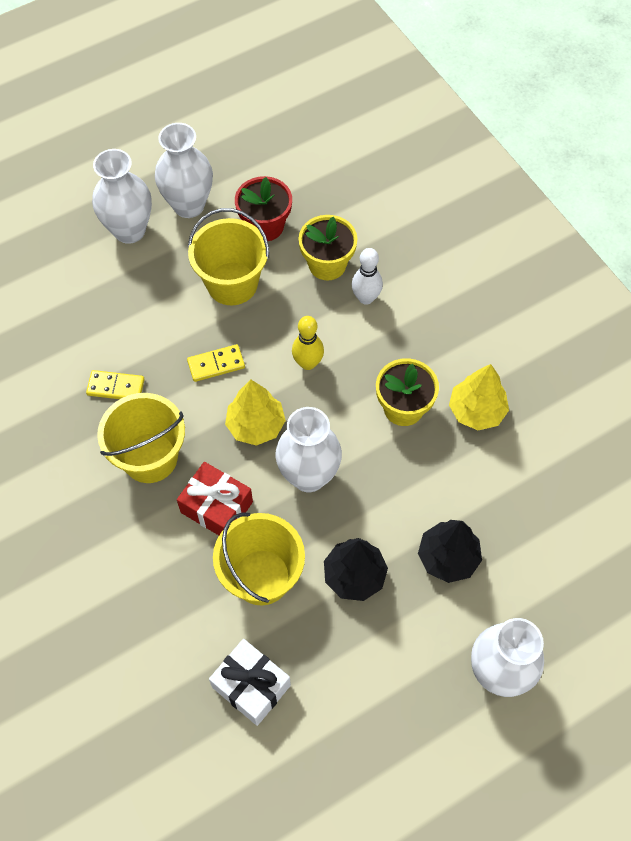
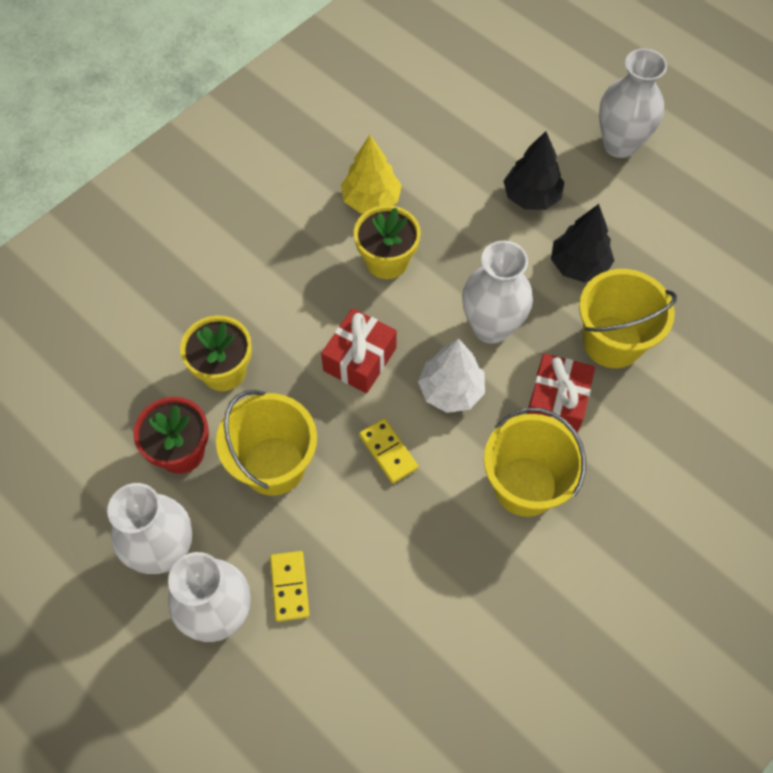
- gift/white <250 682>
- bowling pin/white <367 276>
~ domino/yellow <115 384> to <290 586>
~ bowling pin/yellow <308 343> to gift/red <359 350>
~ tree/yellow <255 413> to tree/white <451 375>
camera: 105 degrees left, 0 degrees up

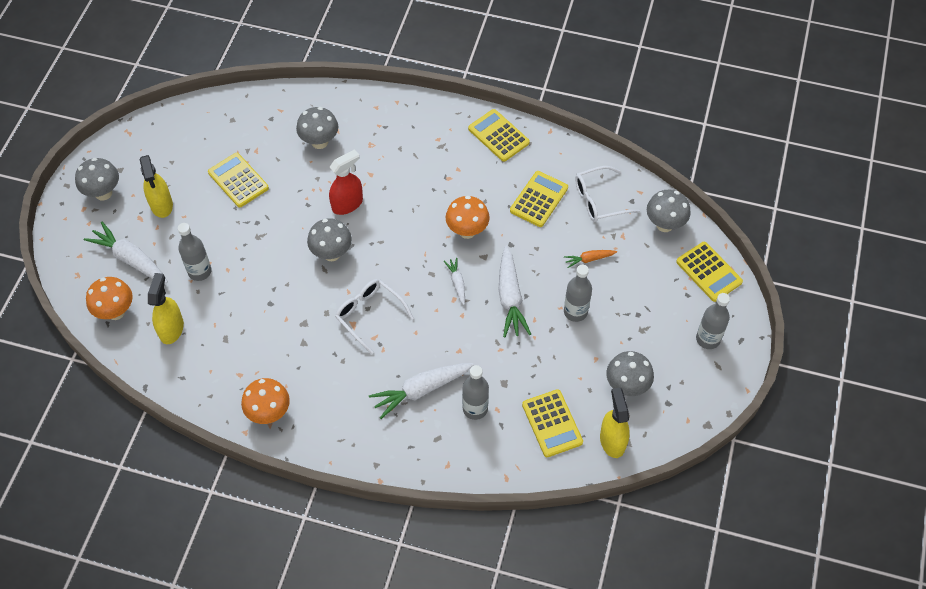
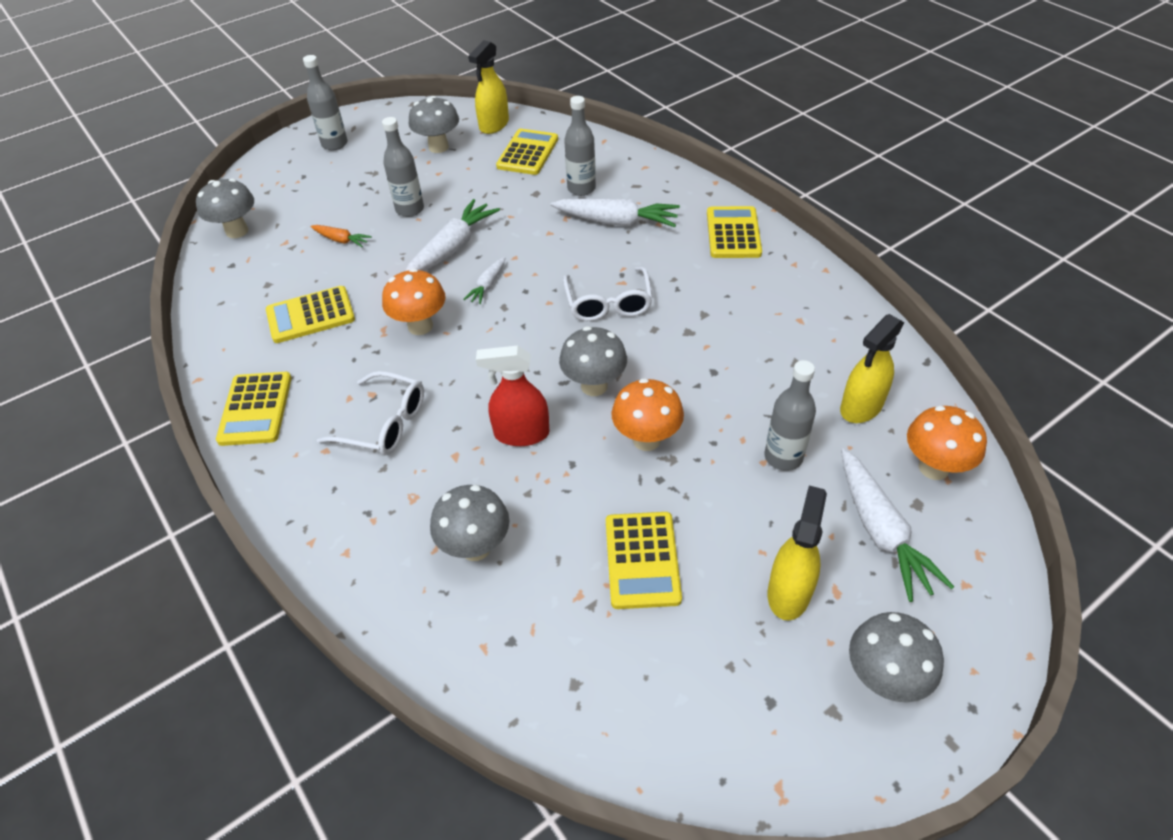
~ mushroom/orange <265 401> to <647 414>
~ glasses/white <607 194> to <370 413>
~ calculator/yellow <709 272> to <734 232>
camera: 140 degrees left, 10 degrees down

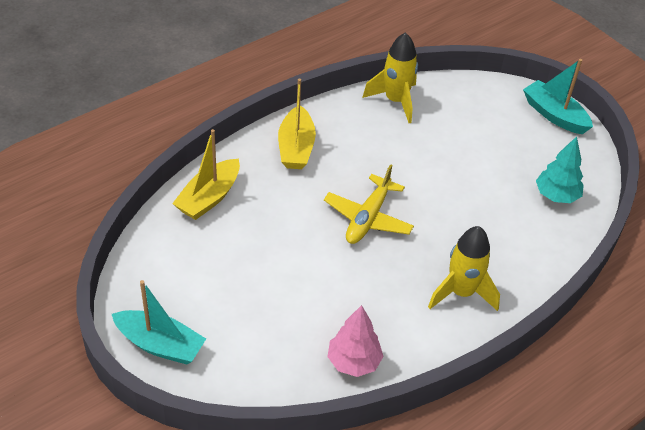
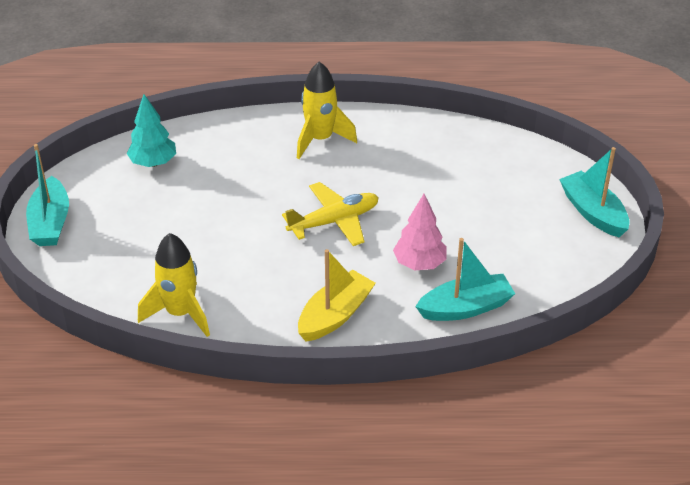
~ tree/pink <356 341> to <420 232>
~ boat/yellow <206 174> to boat/turquoise <465 279>
camera: 140 degrees left, 5 degrees down

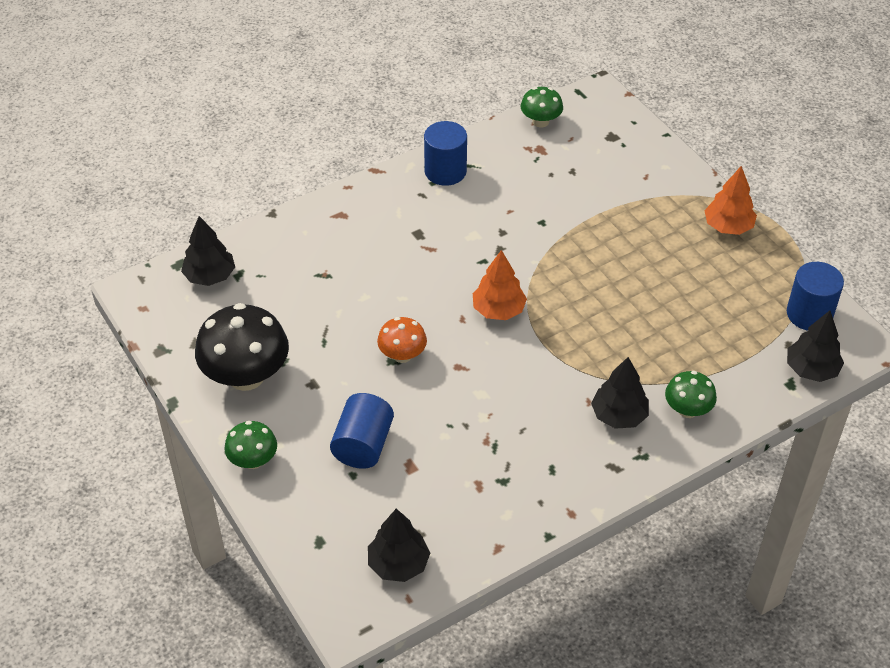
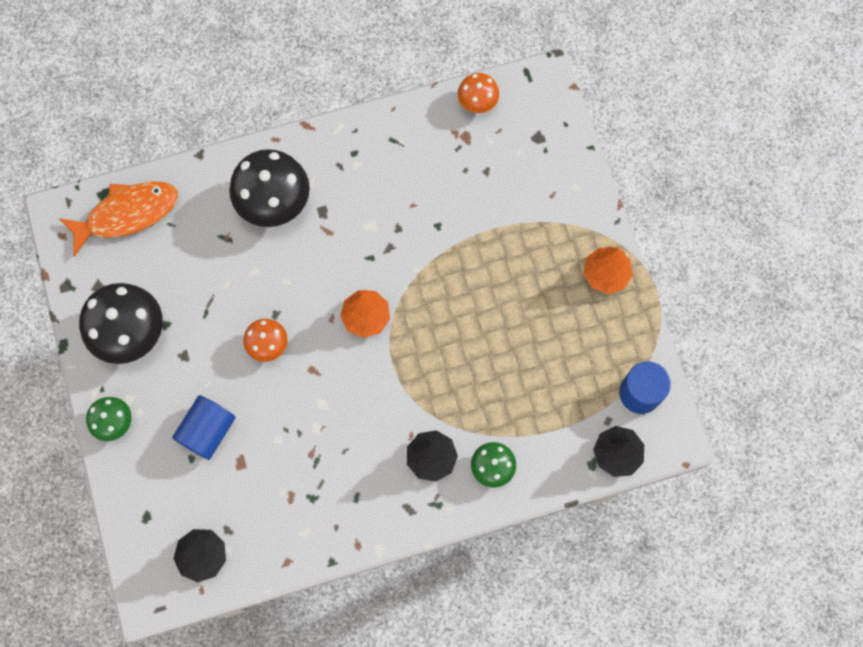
- cylinder/blue <445 153>
+ mushroom/black <269 188>
~ tree/black <208 251> to fish/orange <119 219>
~ mushroom/green <542 107> to mushroom/orange <478 93>
camera: 15 degrees right, 25 degrees up

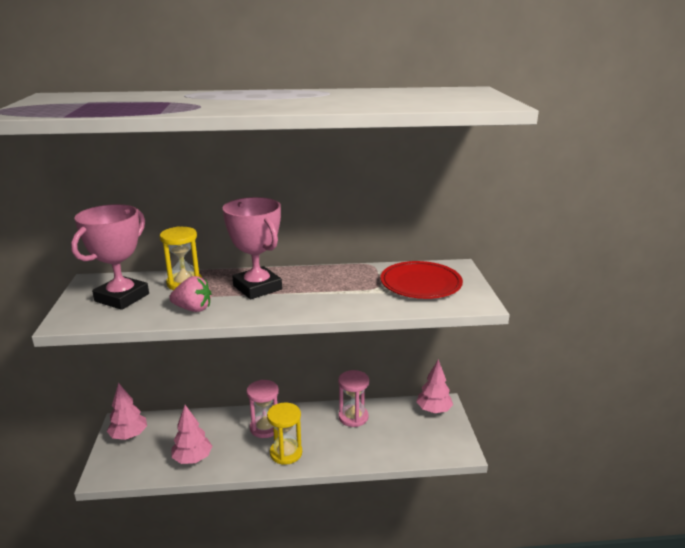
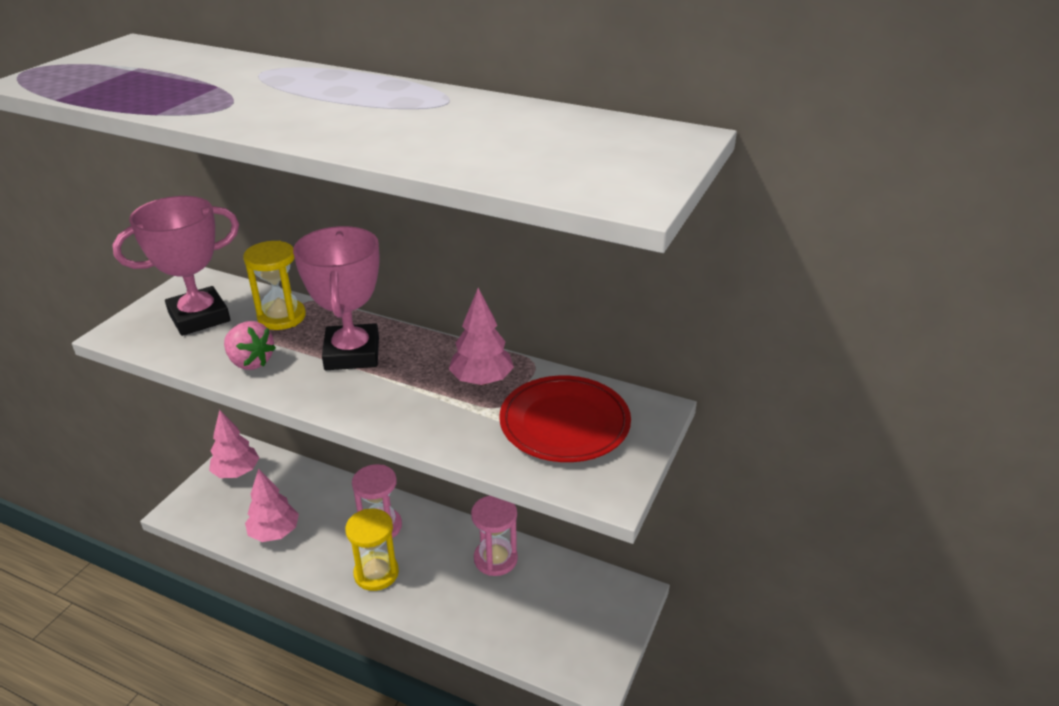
~ tree/pink <434 386> to <481 336>
camera: 30 degrees right, 10 degrees up

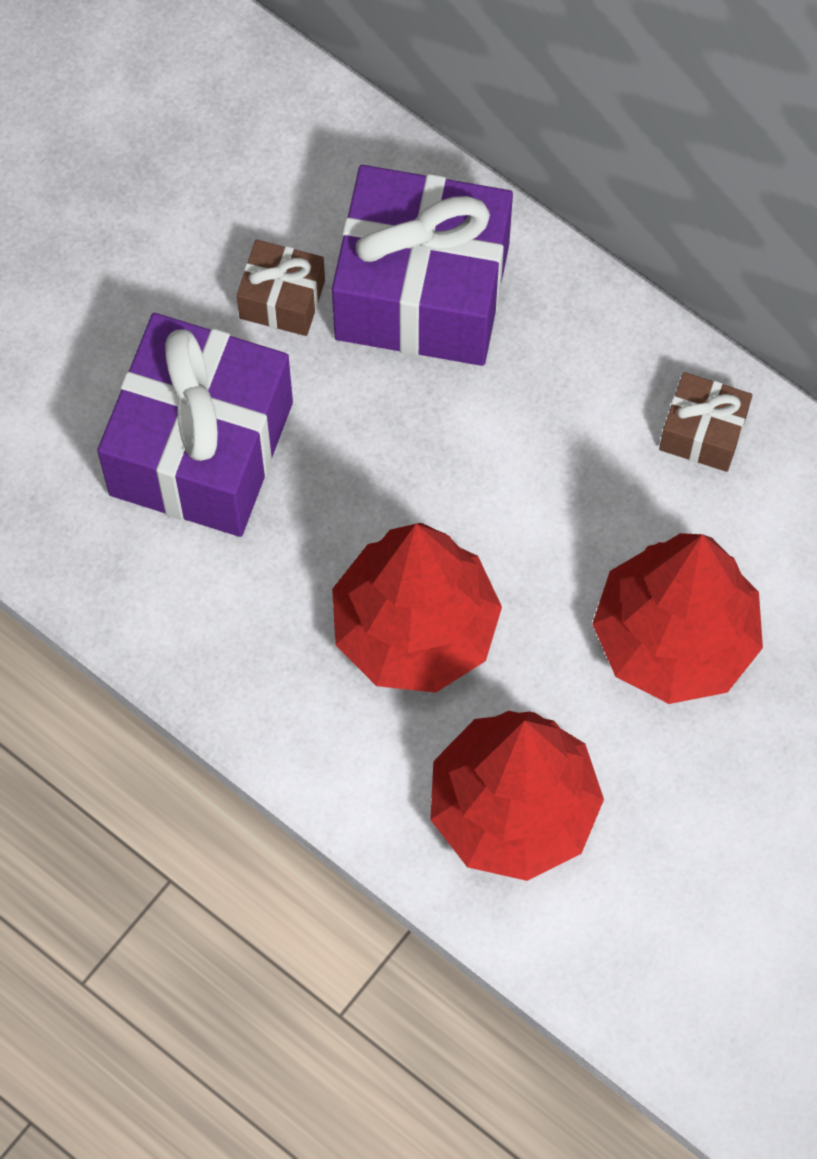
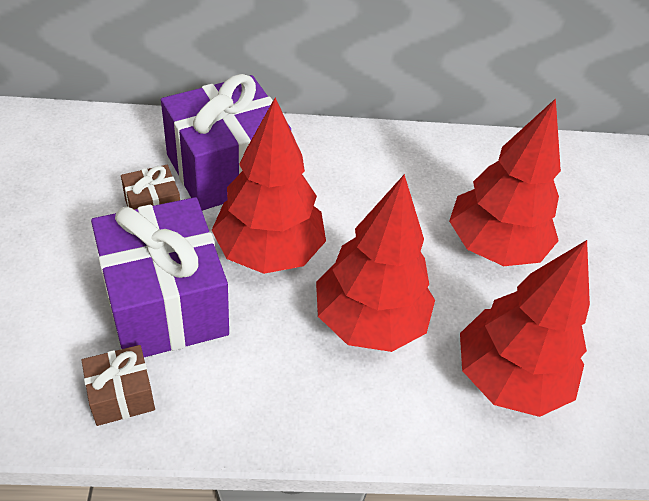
+ tree/red <269 185>
~ gift/brown <705 422> to <118 385>
camera: 45 degrees left, 20 degrees down

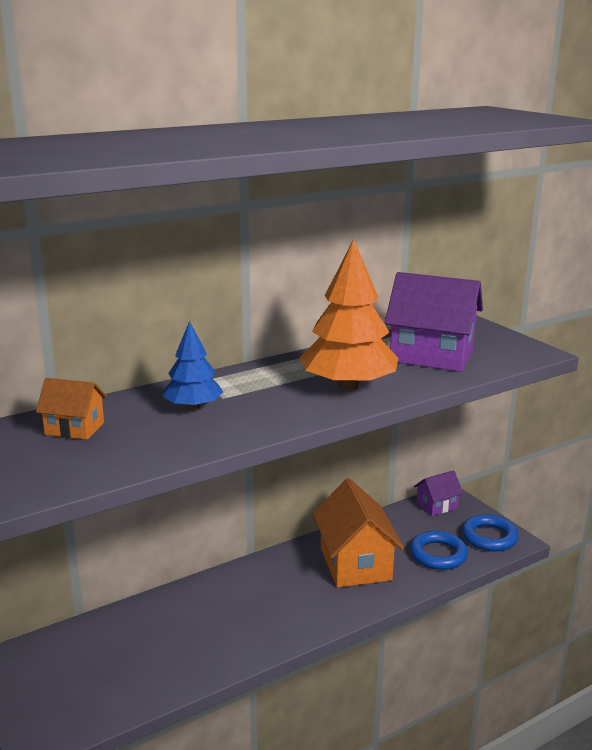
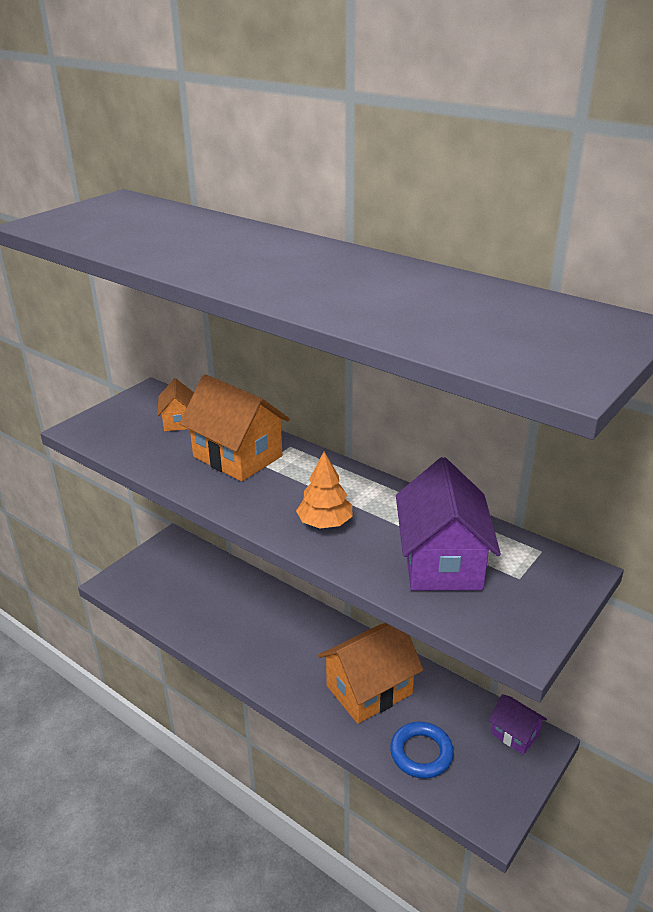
- ring/blue <490 532>
~ tree/blue <193 365> to house/orange <234 427>
~ tree/orange <349 315> = <324 490> x0.58
camera: 70 degrees right, 10 degrees up

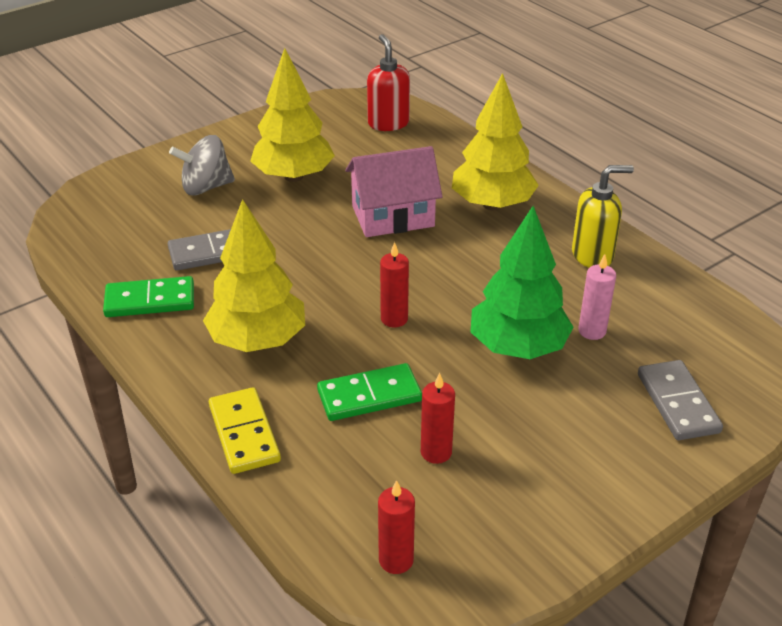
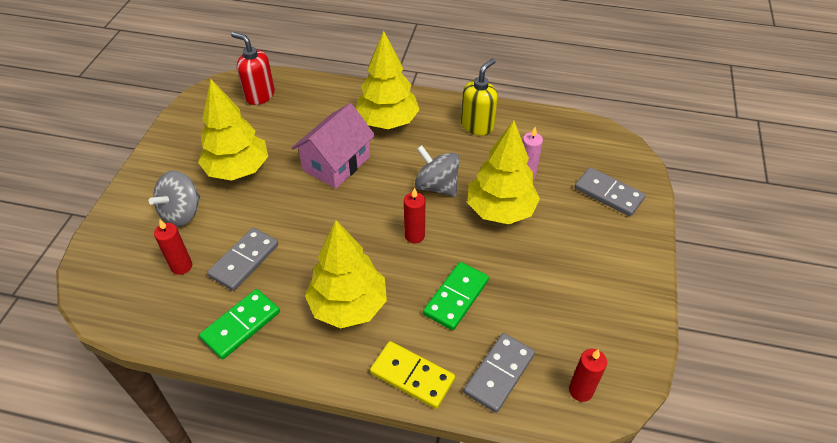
+ spinning top/grey <437 171>
+ domino/grey <499 373>
~ candle/red <438 418> to <173 247>
~ tree/green <522 282> to tree/yellow <503 172>
camera: 40 degrees left, 10 degrees up

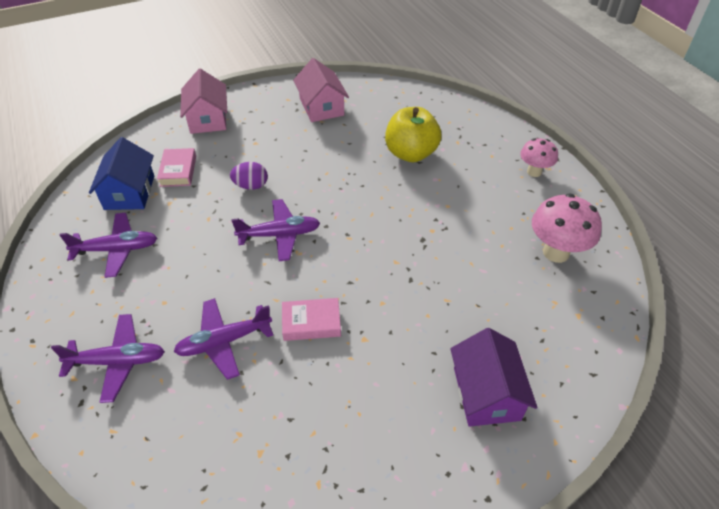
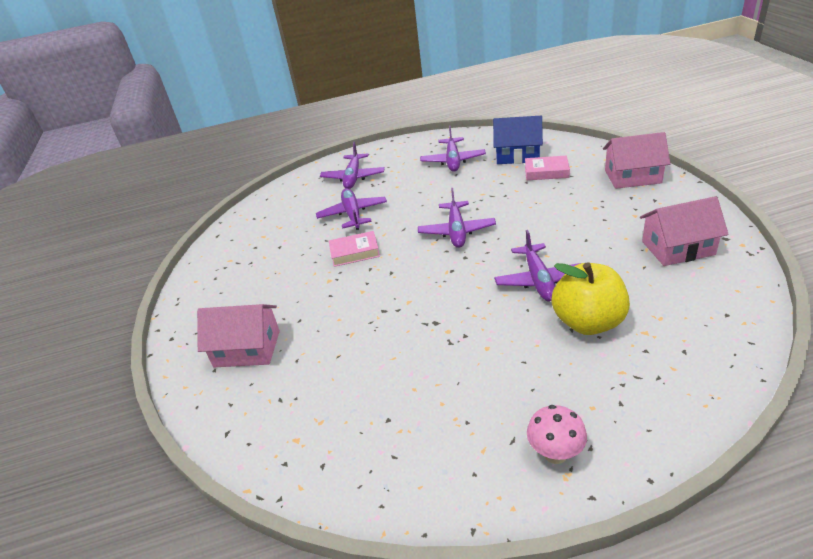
- egg/purple <249 176>
- mushroom/pink <567 228>
+ plane/purple <537 266>
~ house/purple <493 377> to house/pink <238 335>
~ book/pink <311 319> = <354 249> 75 degrees clockwise
camera: 105 degrees right, 10 degrees down

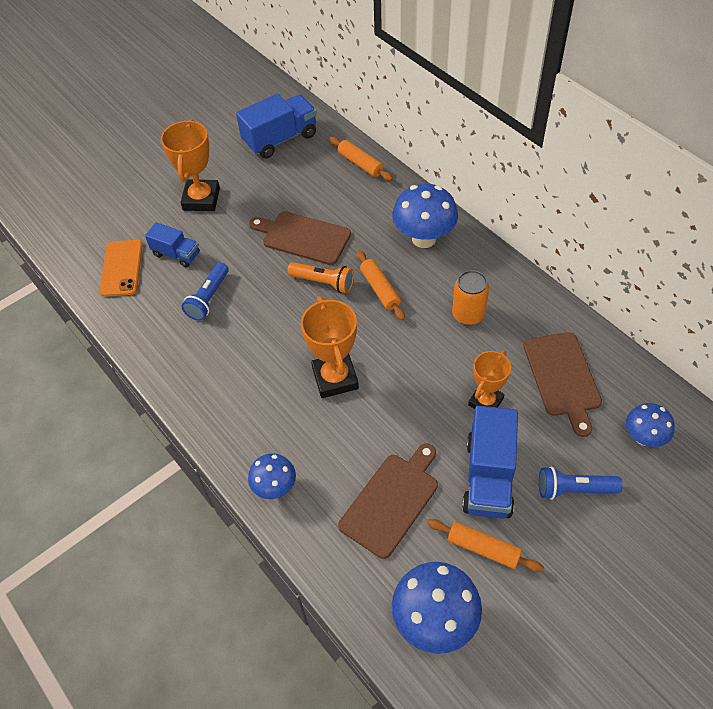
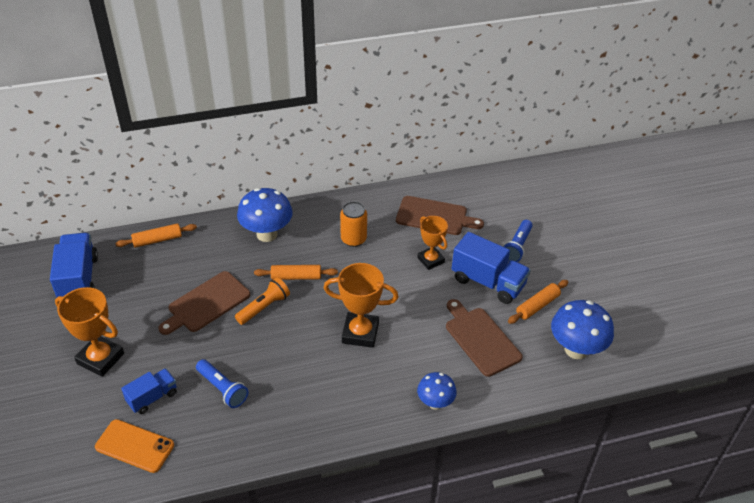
- mushroom/blue <650 425>
camera: 70 degrees left, 10 degrees down

